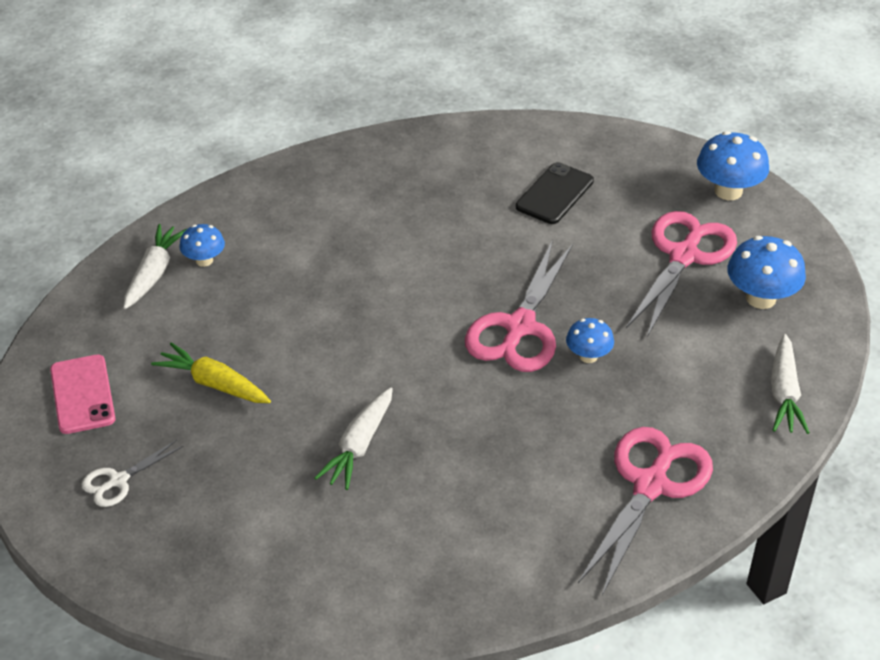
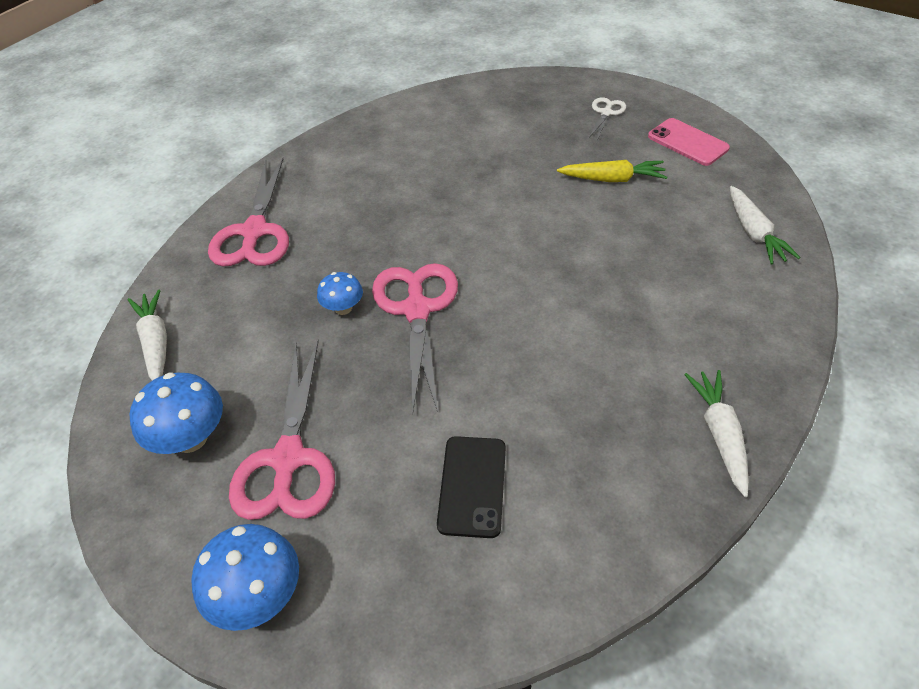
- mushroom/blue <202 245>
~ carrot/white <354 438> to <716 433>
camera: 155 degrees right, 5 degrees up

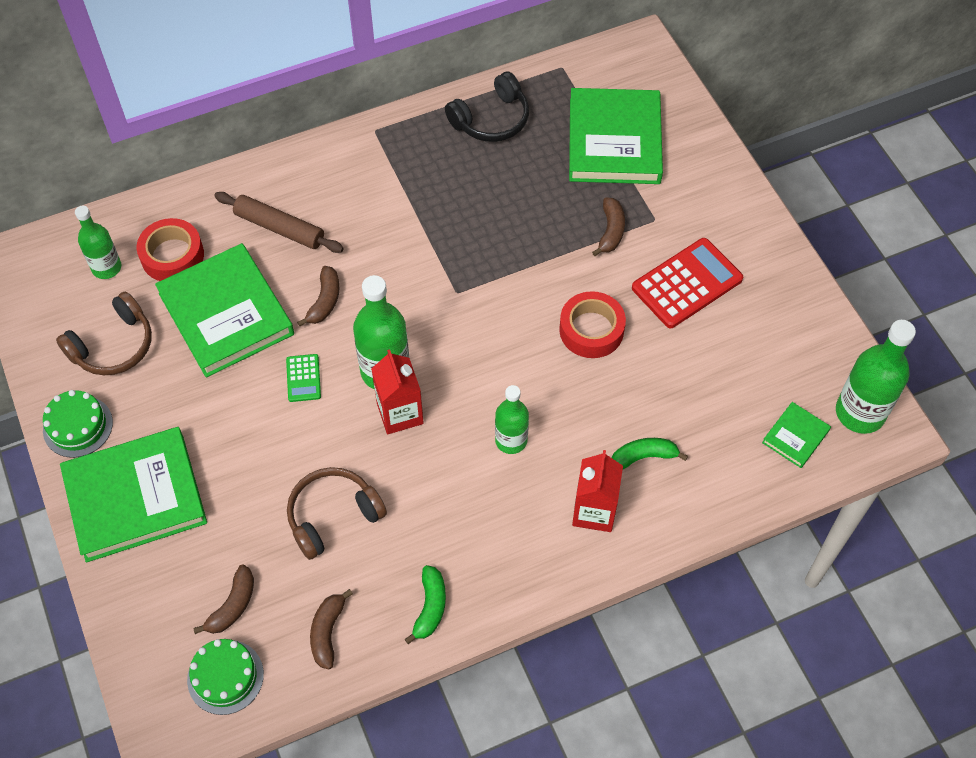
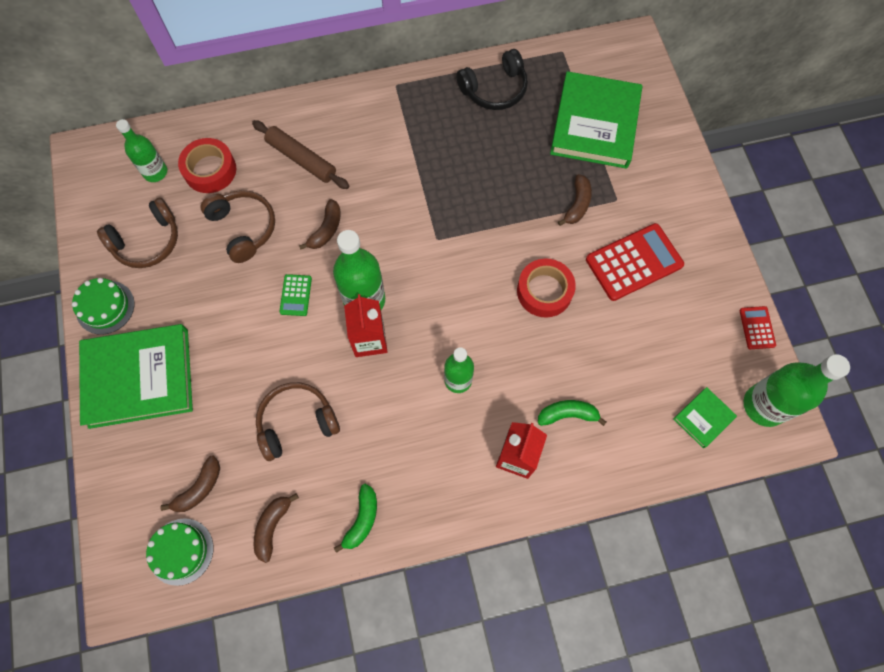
+ calculator/red <757 327>
~ book/green <224 310> to headphones/brown <238 226>
camera: 10 degrees right, 10 degrees up

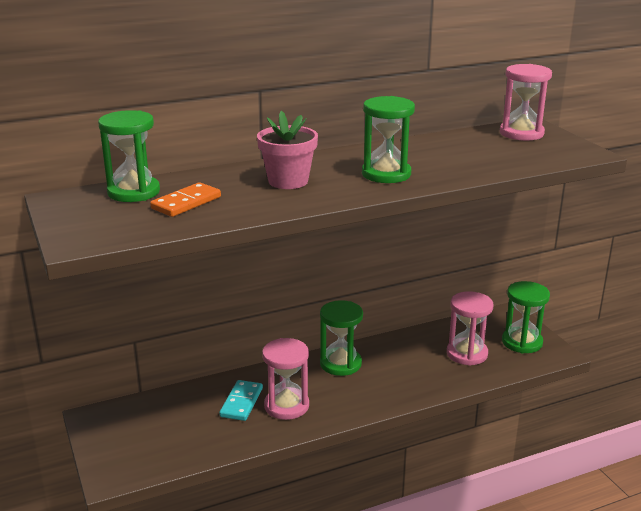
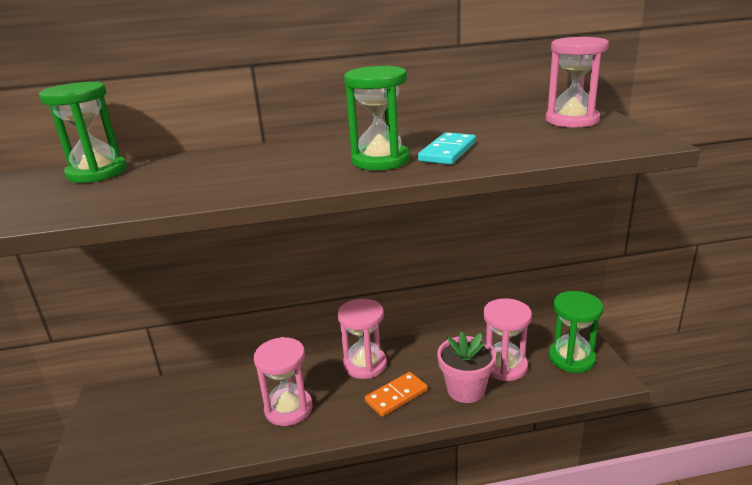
~ domino/orange <185 199> to <396 394>
~ domino/turquoise <241 400> to <447 148>
~ flower pot/pink <287 150> to <466 367>
~ hourglass/green <341 338> to hourglass/pink <362 339>
camera: 15 degrees right, 0 degrees up

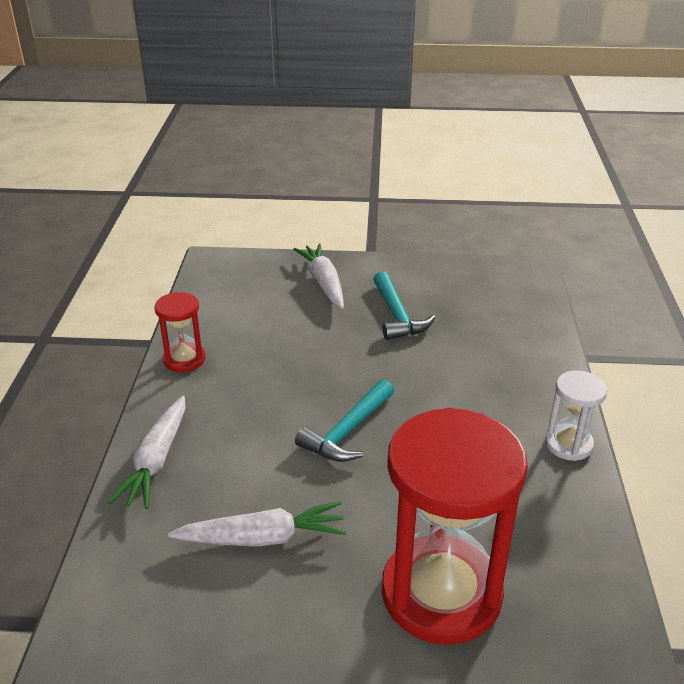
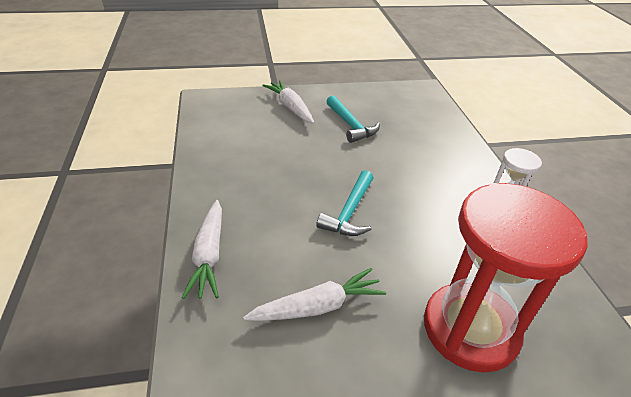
- hourglass/red <179 332>
camera: 15 degrees left, 5 degrees up

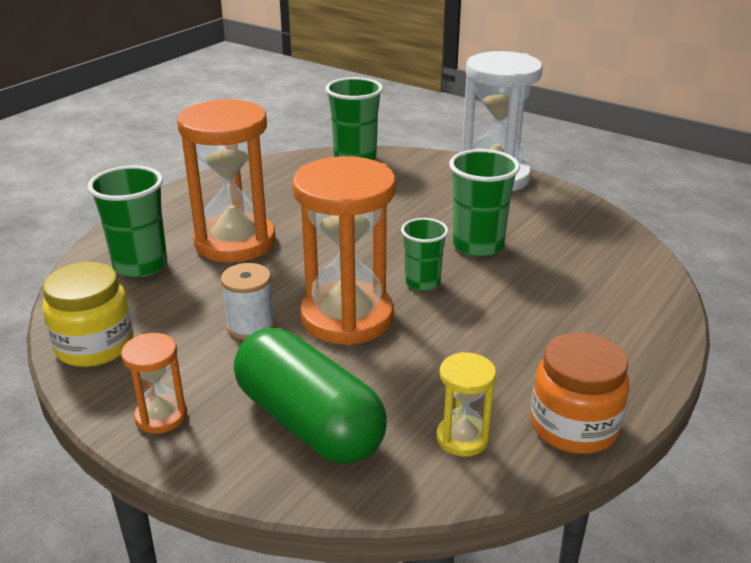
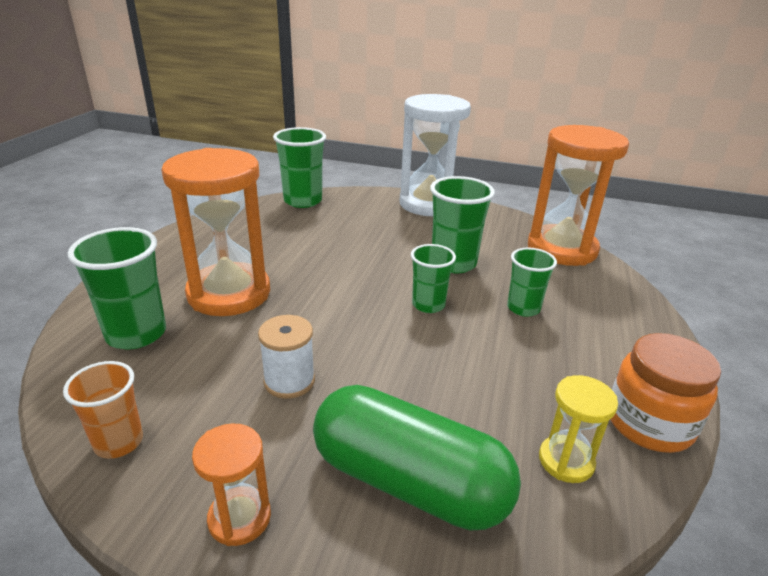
+ cup/green <532 282>
~ hourglass/orange <344 250> to <578 195>
~ jar/yellow <87 314> to cup/orange <103 410>
camera: 20 degrees left, 0 degrees up

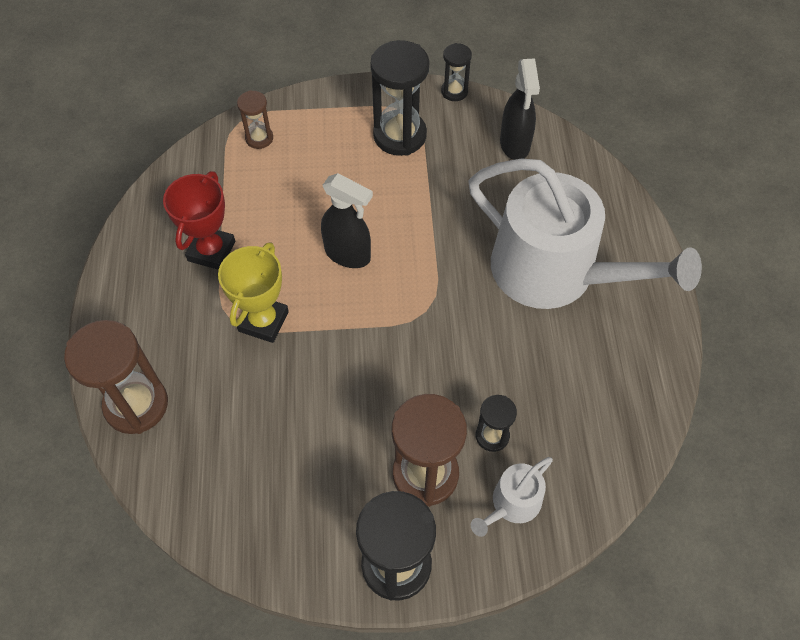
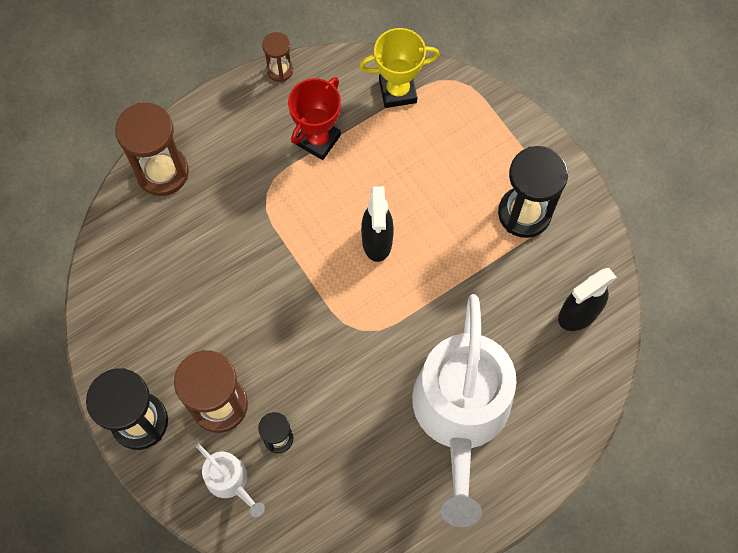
- hourglass/black <456 72>
~ trophy/yellow <253 292> to <399 68>
~ hourglass/brown <255 119> to <277 57>
~ trophy/red <199 220> = <314 118> 45 degrees counterclockwise
~ watering can/white <512 497> = <230 480> 150 degrees counterclockwise
camera: 60 degrees right, 10 degrees up

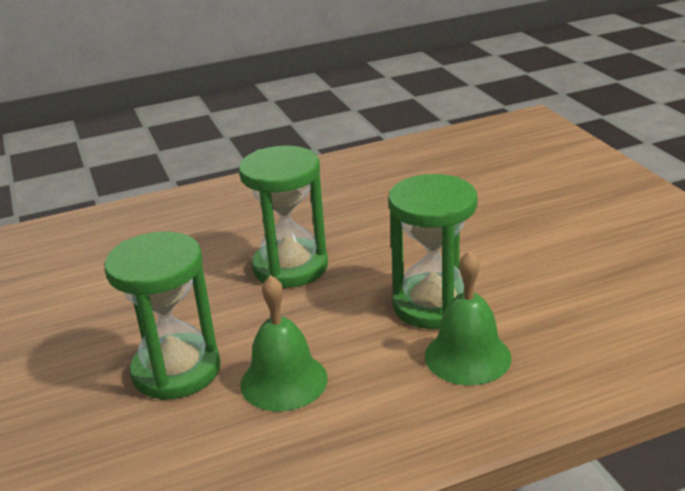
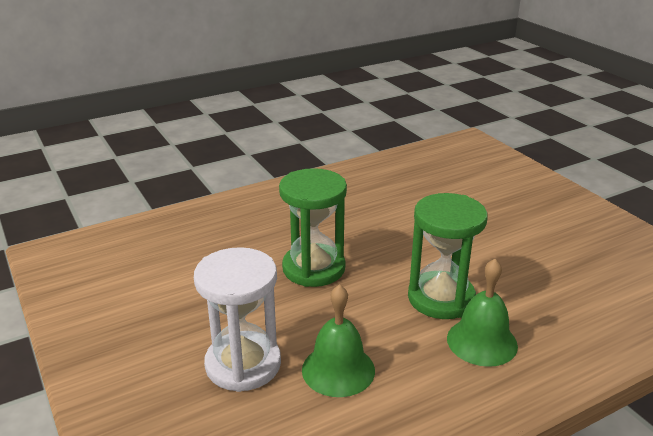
~ hourglass/green <162 315> to hourglass/white <237 319>
camera: 10 degrees left, 0 degrees up

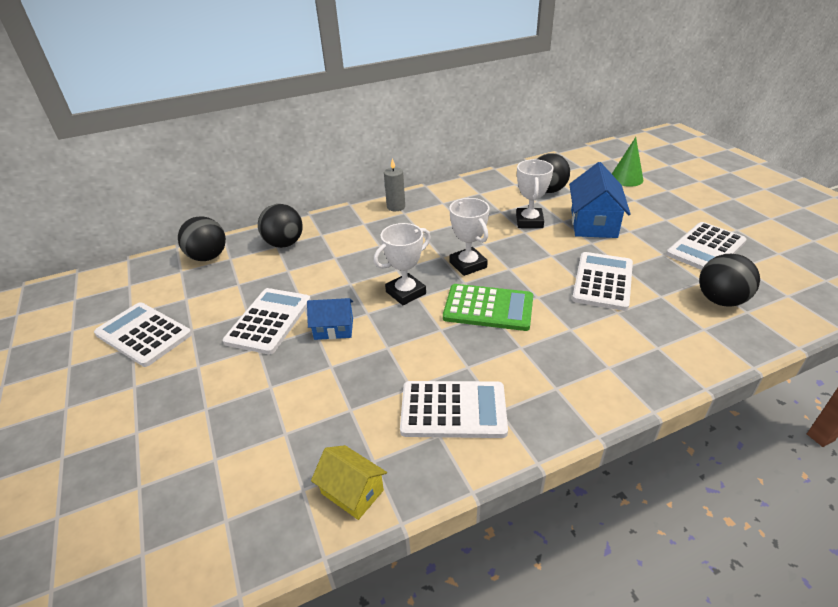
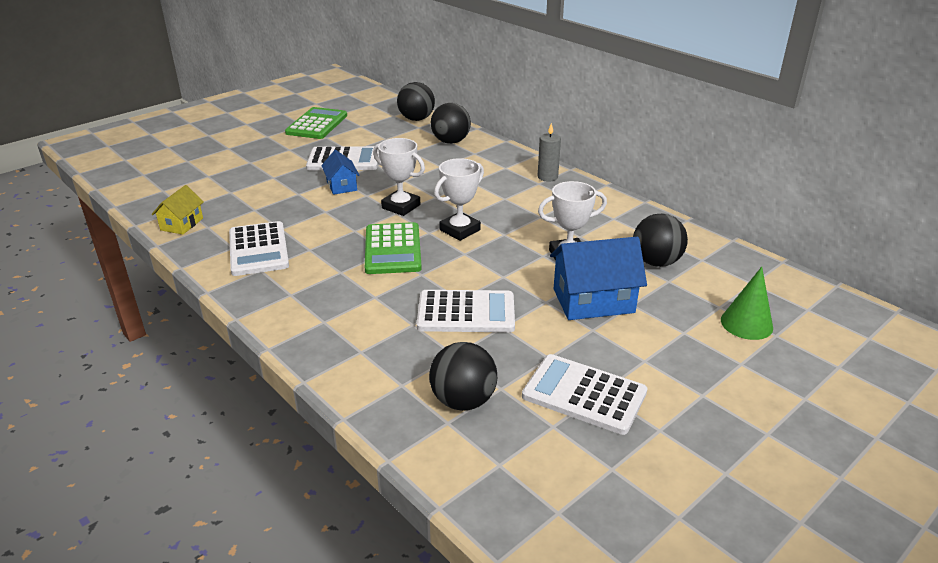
~ calculator/white <143 334> to calculator/green <316 123>
camera: 70 degrees right, 5 degrees down

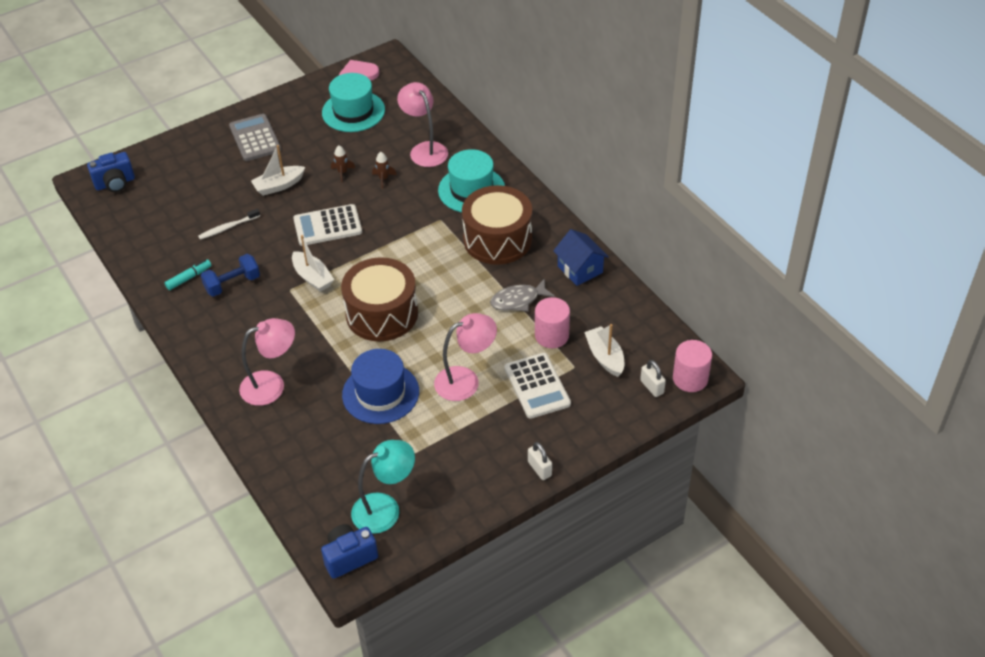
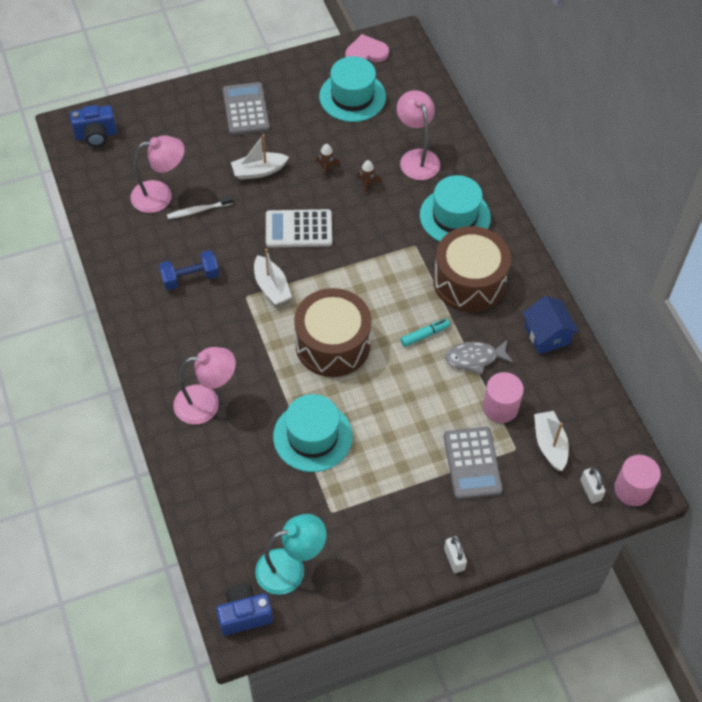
~ marker/turquoise <188 274> to <425 332>
~ lamp/pink <465 357> to <158 174>
~ hat/blue <380 386> to hat/turquoise <313 433>
~ calculator/white <537 386> to calculator/grey <473 463>
camera: 10 degrees right, 10 degrees up

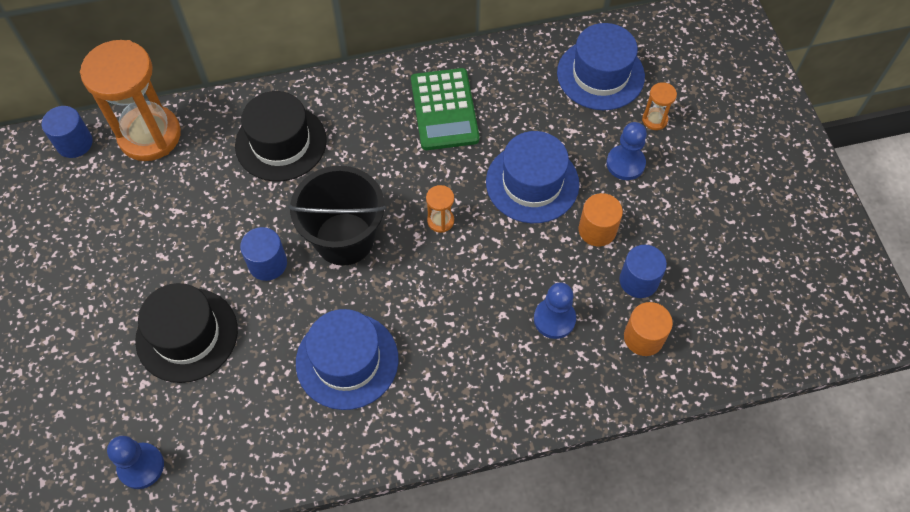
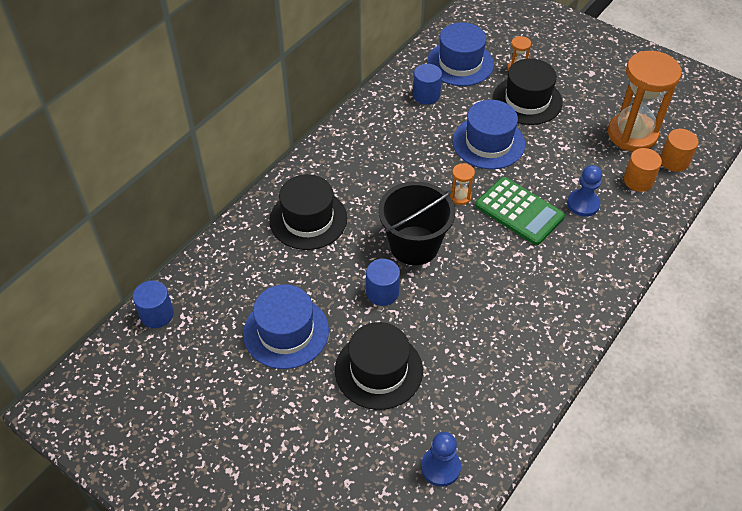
~ hourglass/orange <130 100> to <645 101>
~ hat/blue <347 359> to <286 326>
~ calculator/green <445 109> to <520 211>
~ cylinder/orange <601 219> to <679 150>
~ cylinder/blue <643 271> to <427 84>
~ pawn/blue <626 151> to hat/black <528 91>
camera: 40 degrees left, 10 degrees down

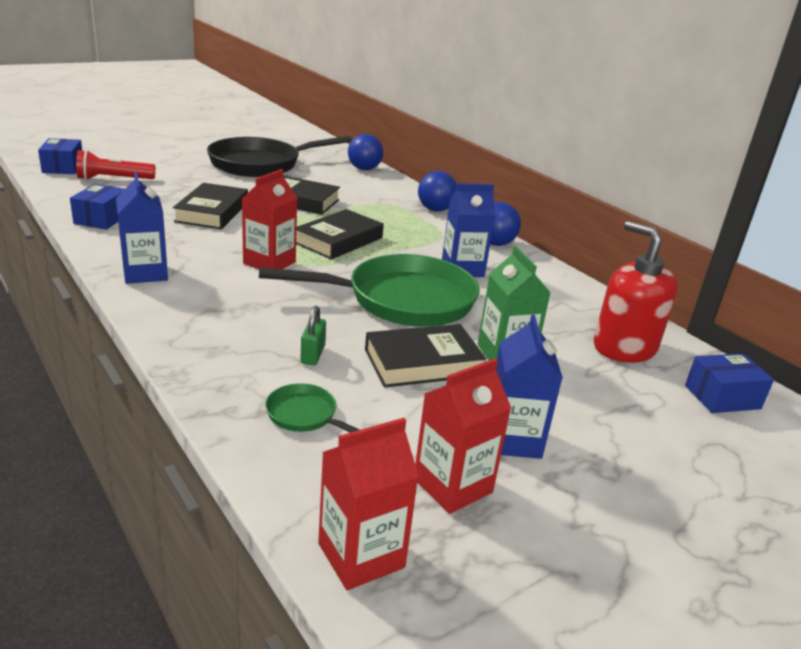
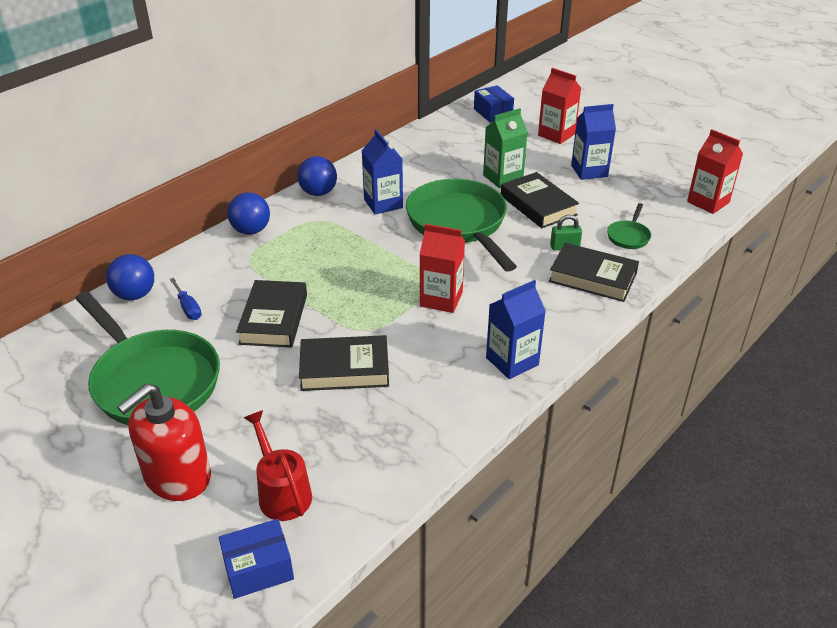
- box/blue <97 207>
+ screwdriver/blue <186 299>
~ book/black <340 234> to <594 272>
~ carton/red <463 436> to <559 106>
~ soap dispenser/red <636 292> to <164 442>
~ flashlight/red <115 165> to watering can/red <278 465>
~ pan/black <279 156> to pan/green <147 358>
camera: 100 degrees left, 10 degrees up

